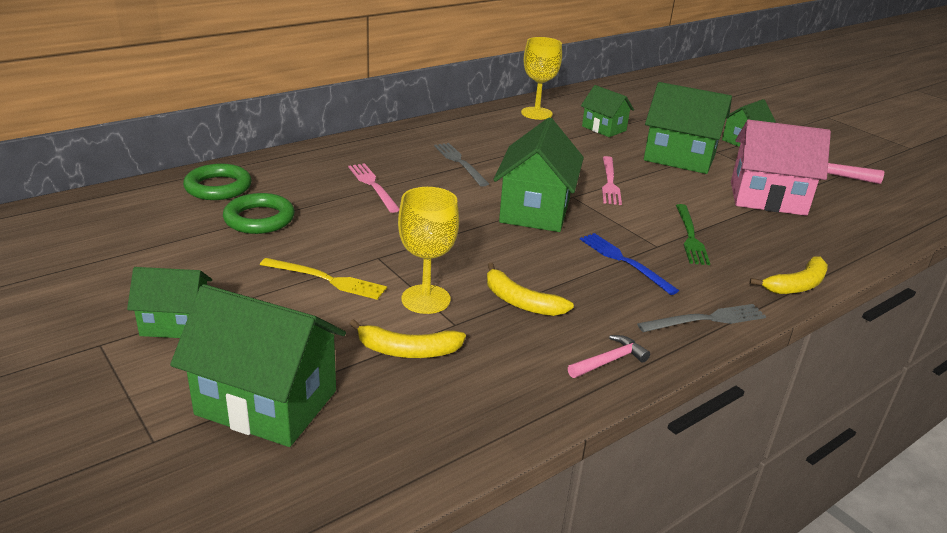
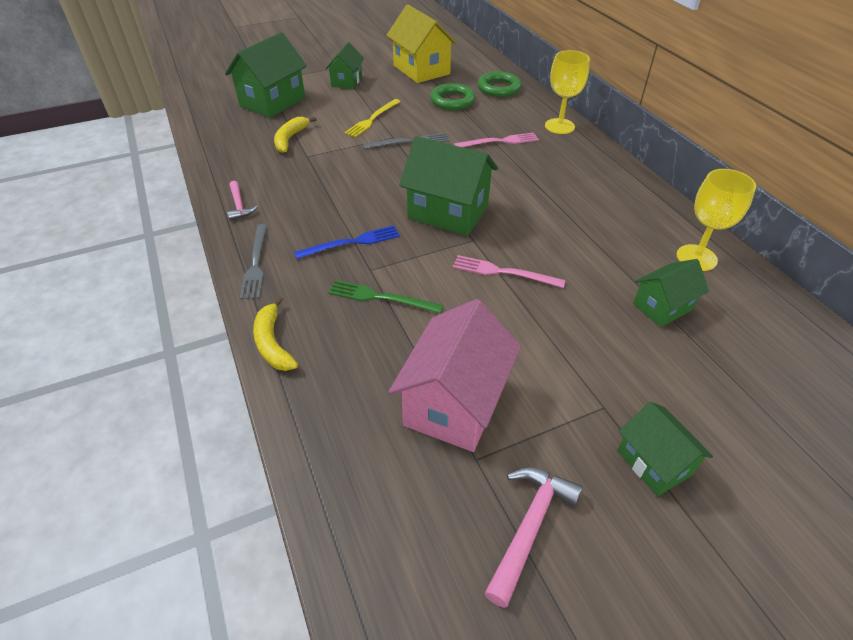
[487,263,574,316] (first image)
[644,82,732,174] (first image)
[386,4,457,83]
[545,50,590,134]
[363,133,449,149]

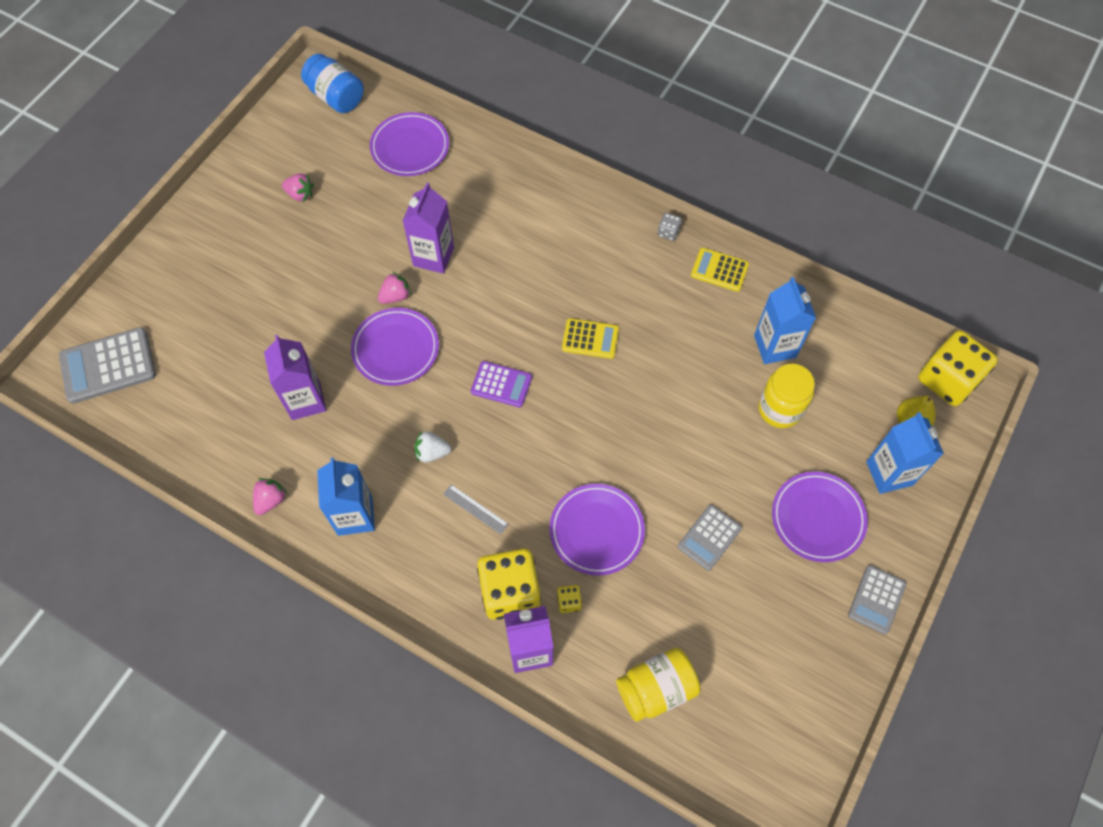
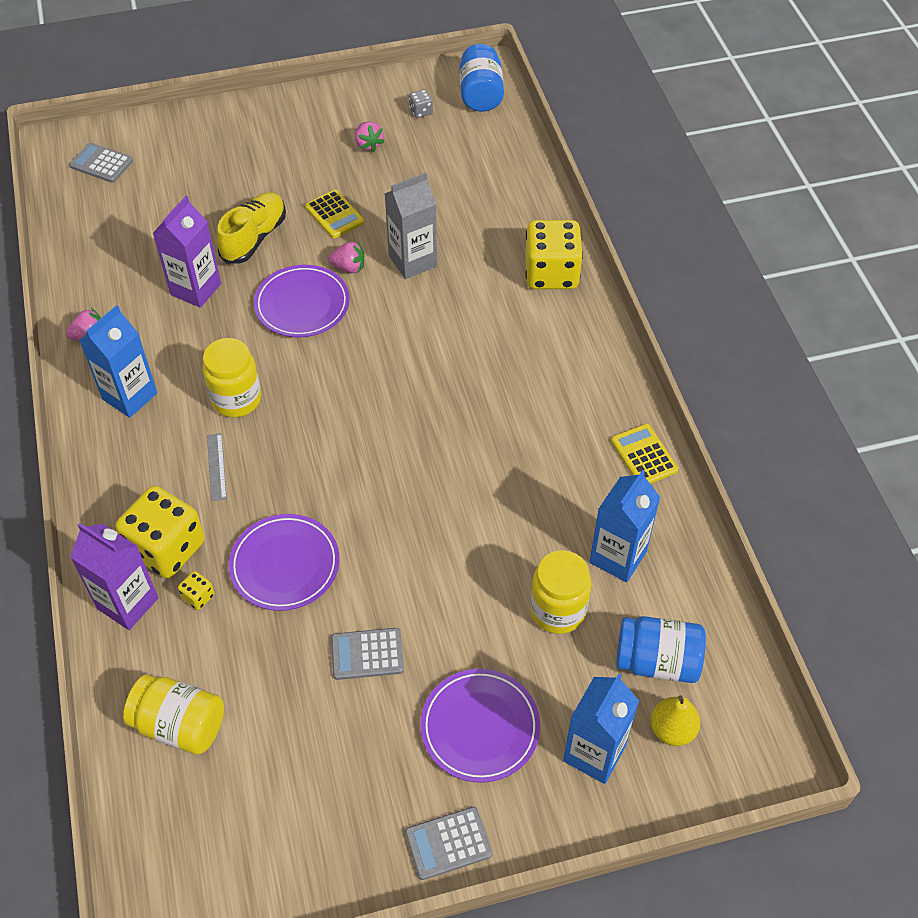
[370,112,449,176] (first image)
[471,361,532,407] (first image)
[217,192,286,264]
[616,616,706,683]
[305,190,364,238]
[409,89,433,118]
[525,220,583,289]
[203,338,261,417]
[385,173,437,279]
[69,143,133,183]

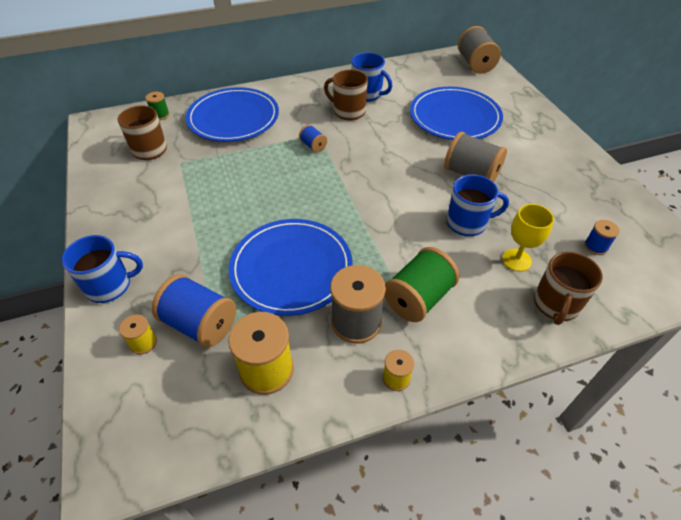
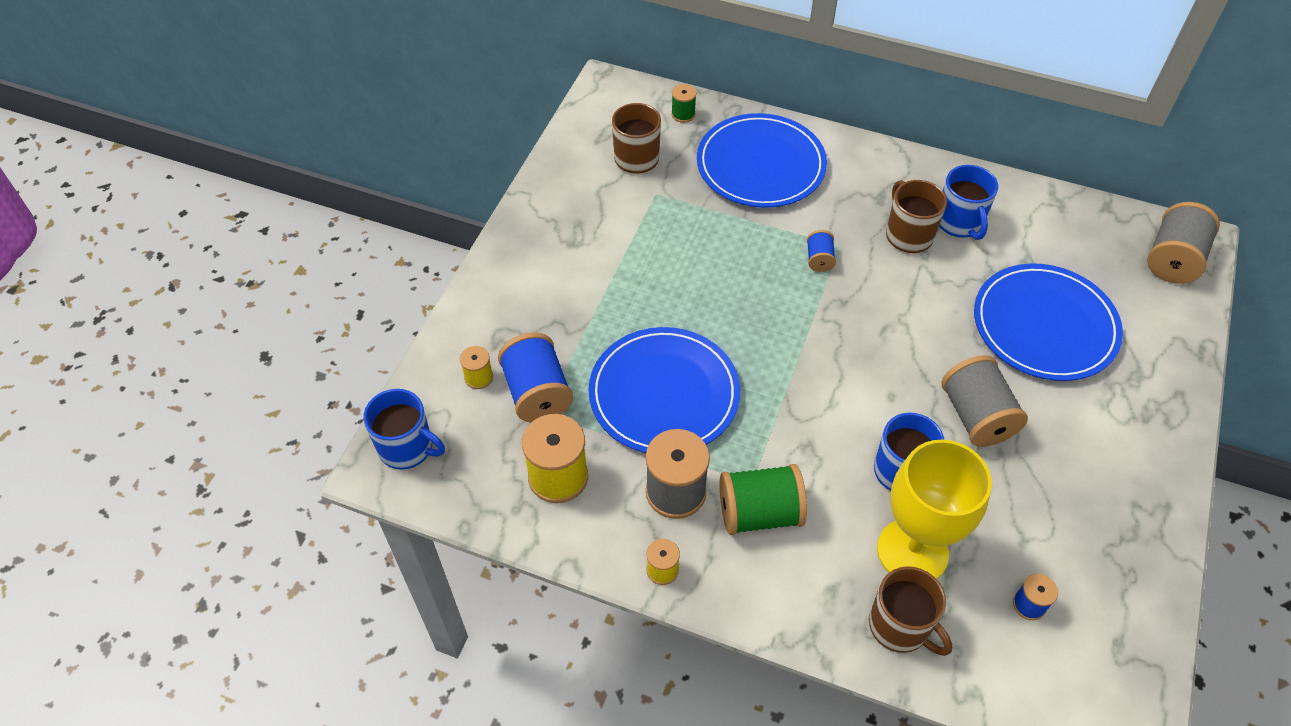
[363,389,445,470]
[869,566,953,656]
[877,440,992,579]

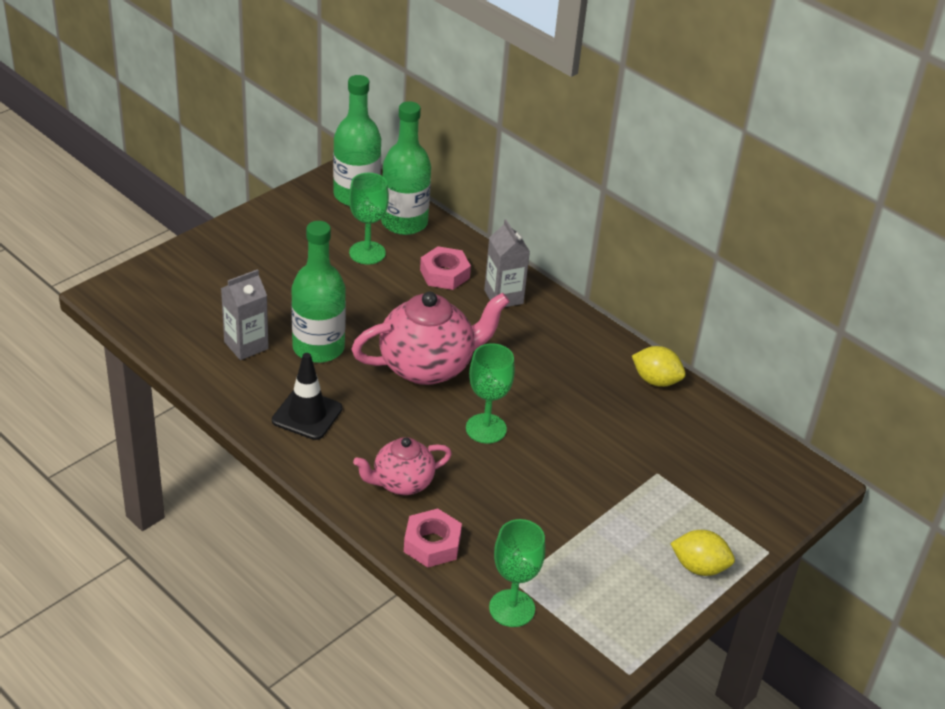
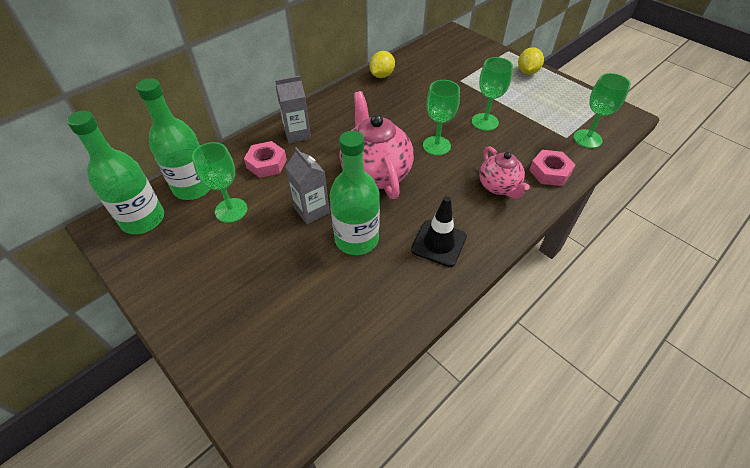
[472,57,513,131]
[285,147,330,224]

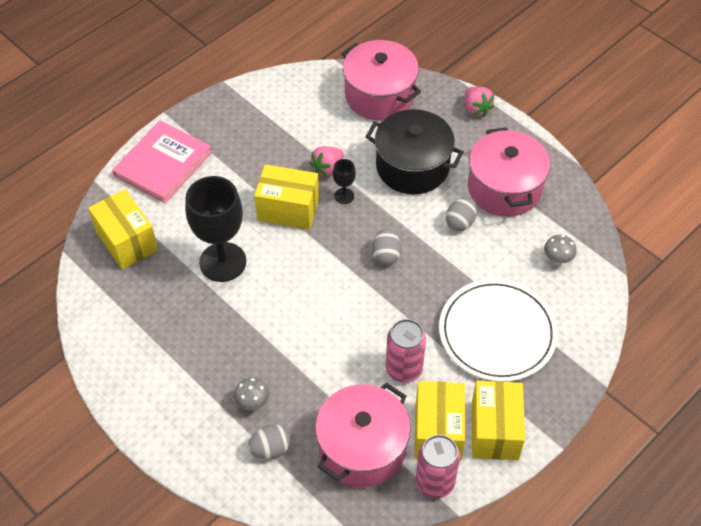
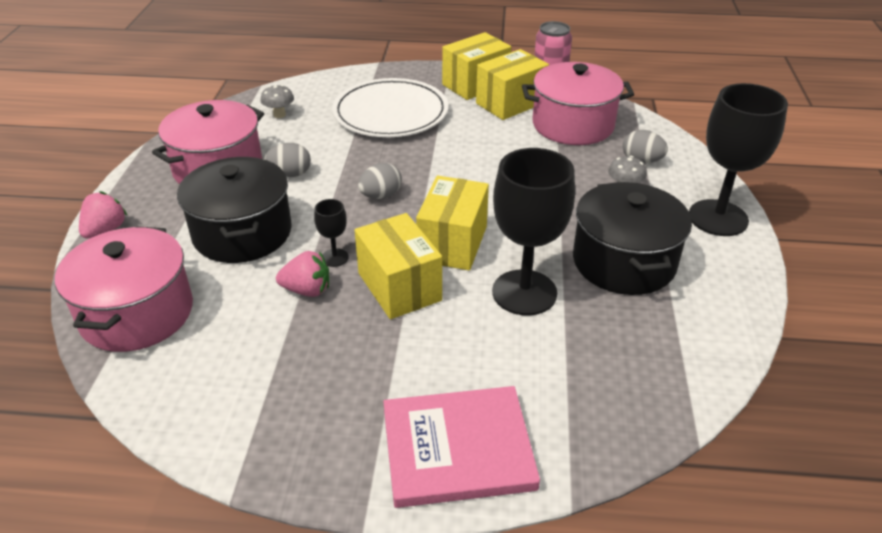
[386,319,426,383] (first image)
[573,182,692,295]
[689,83,788,236]
[416,176,489,271]

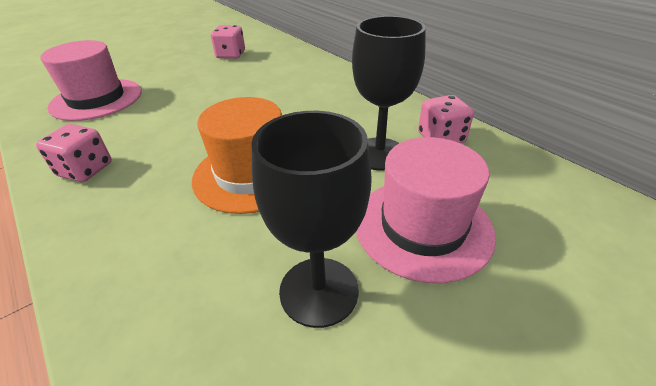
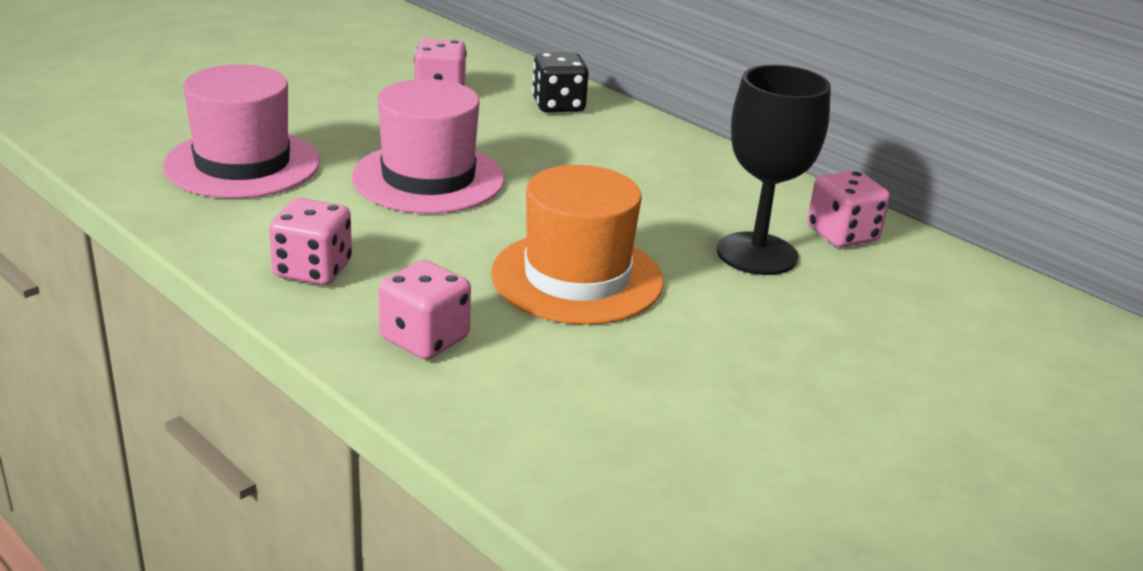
[251,111,372,328] (first image)
[379,260,471,360]
[532,53,589,112]
[352,79,504,214]

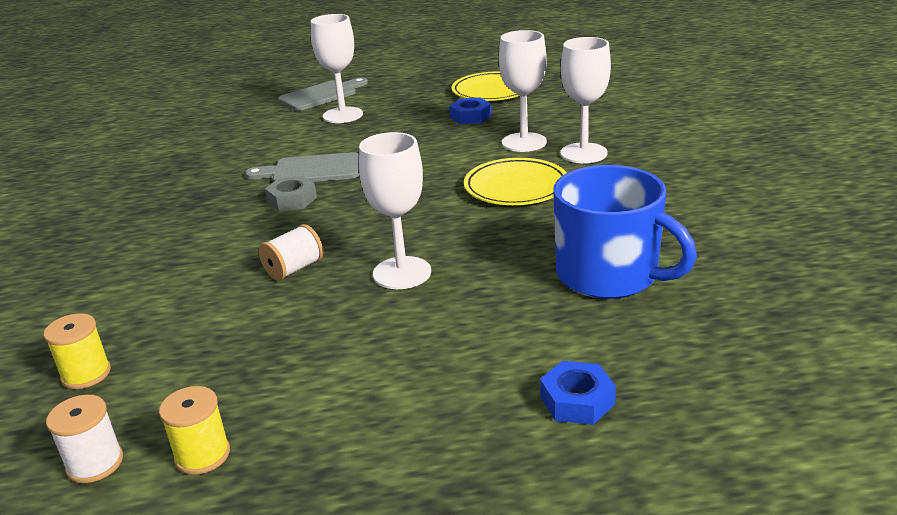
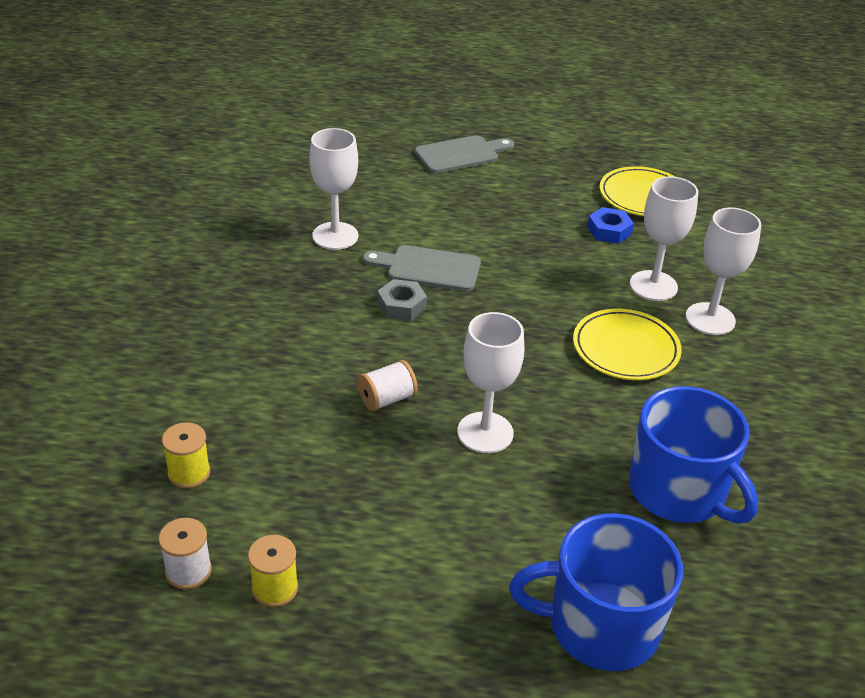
[309,128,358,250]
[509,513,683,671]

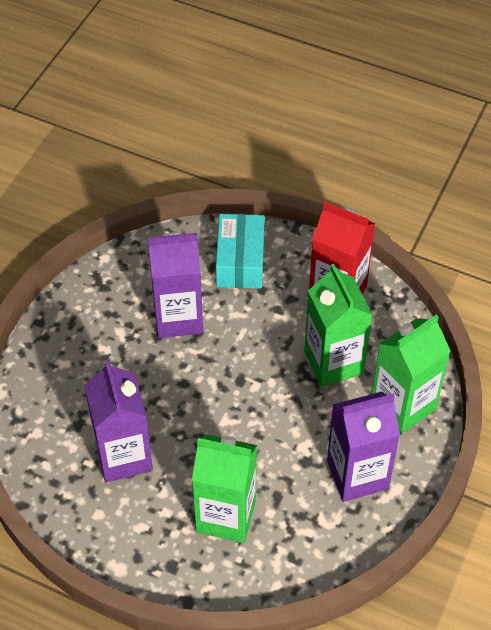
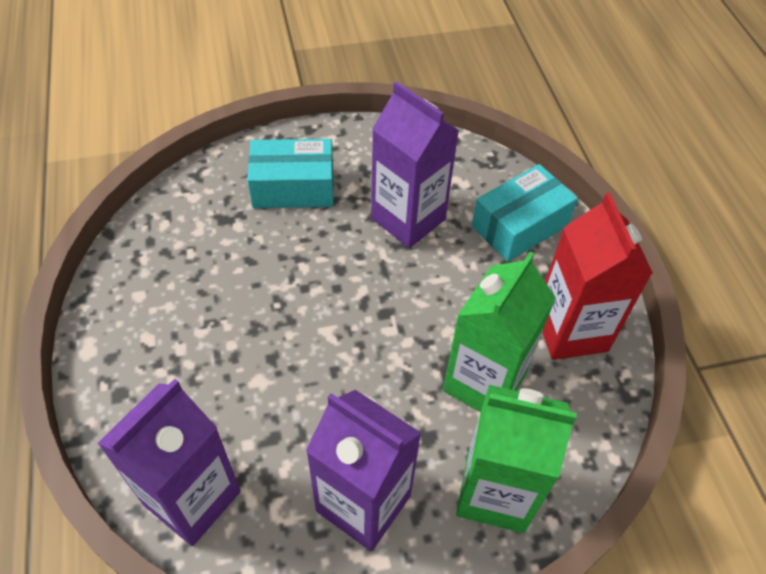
[192,434,257,543] (first image)
[247,139,334,208]
[97,379,241,546]

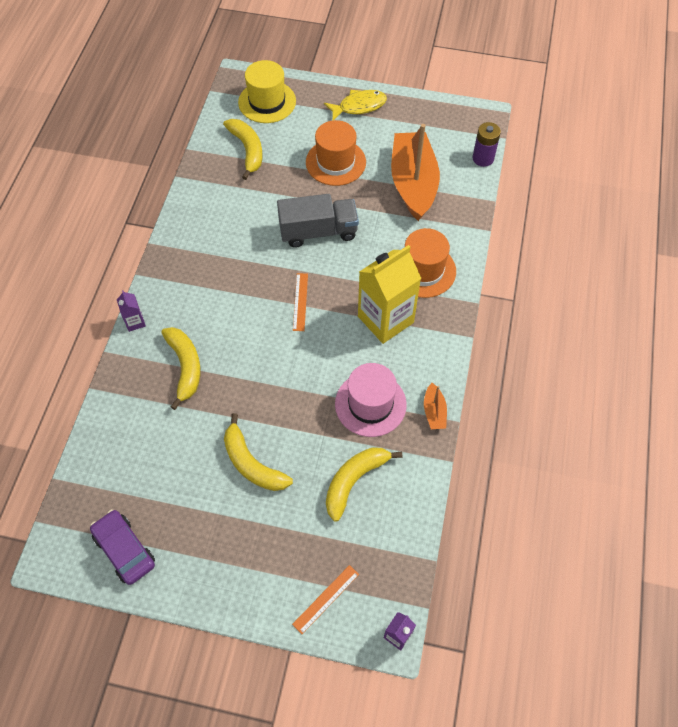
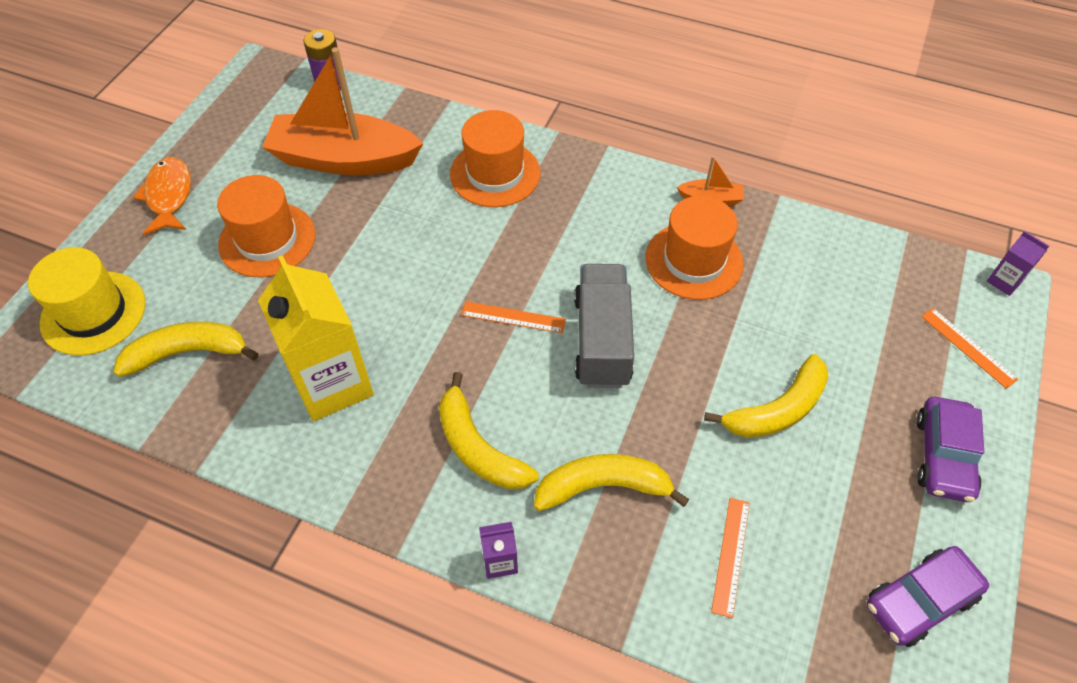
[711,498,750,618]
[916,397,984,502]
[574,264,634,388]
[439,372,539,489]
[258,255,374,421]
[133,157,191,235]
[645,196,744,300]

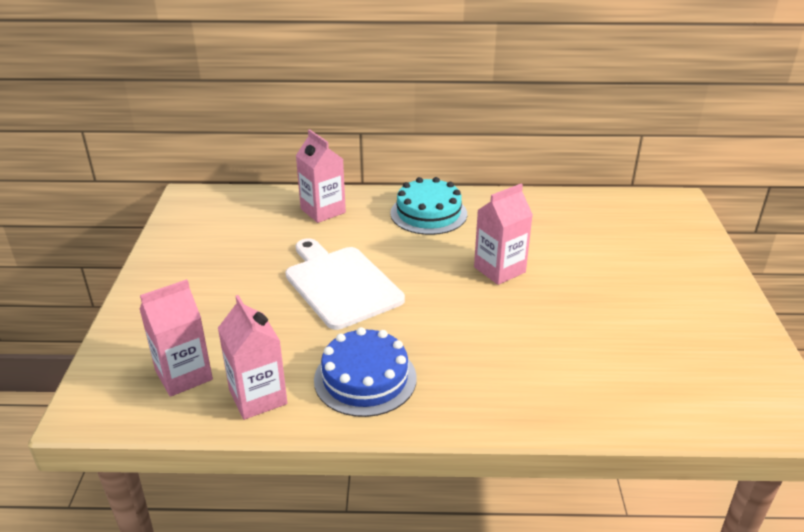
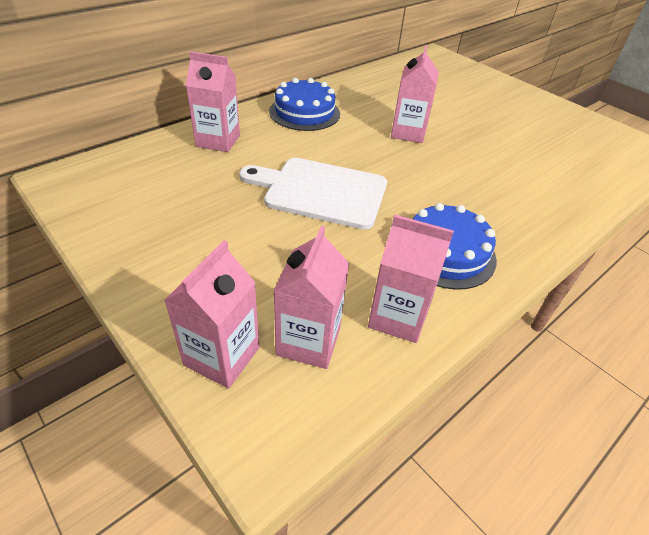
[164,240,259,388]
[269,78,340,131]

